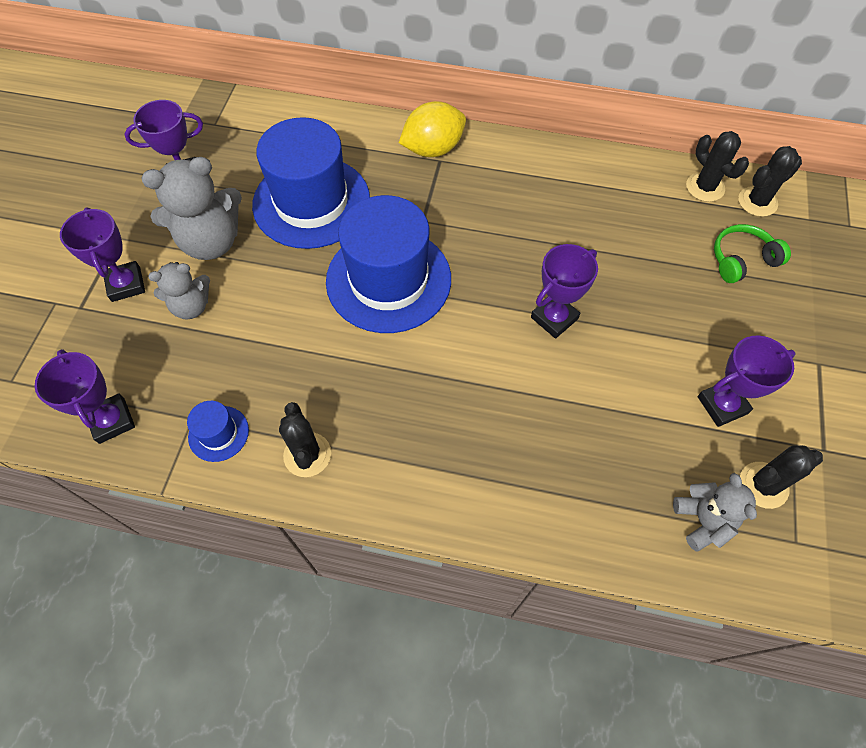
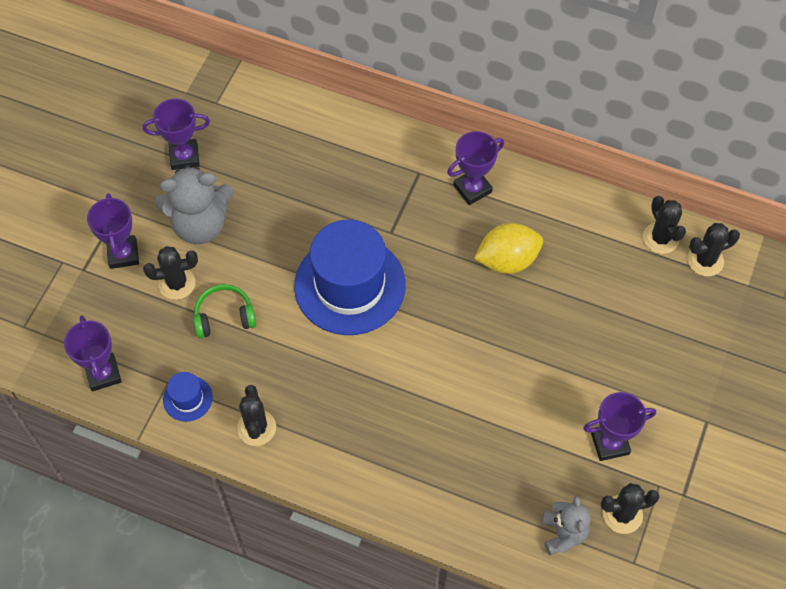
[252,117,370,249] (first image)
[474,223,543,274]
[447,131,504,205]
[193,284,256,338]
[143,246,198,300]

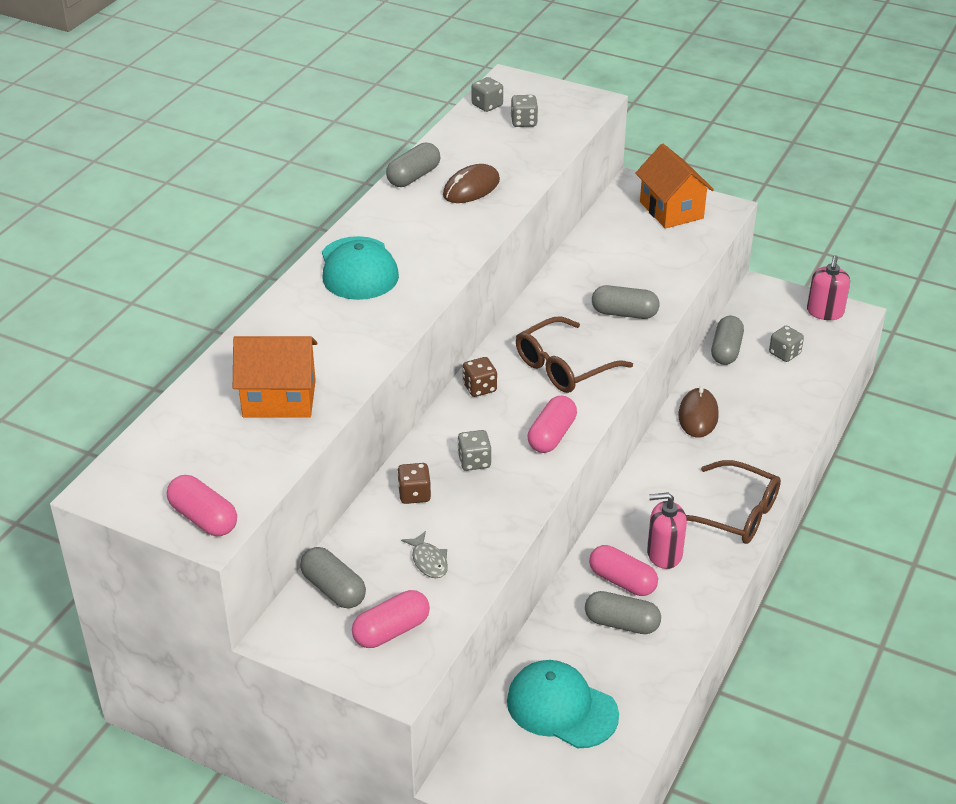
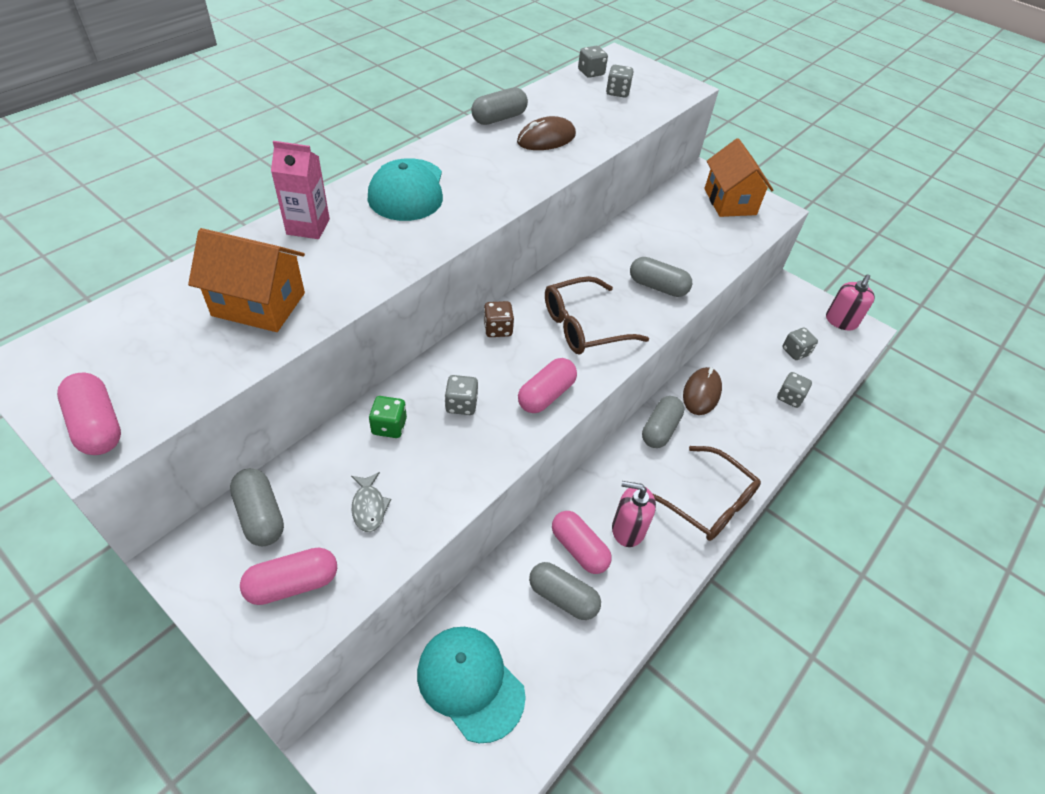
[271,141,330,239]
[777,372,812,408]
[642,396,684,448]
[369,396,407,438]

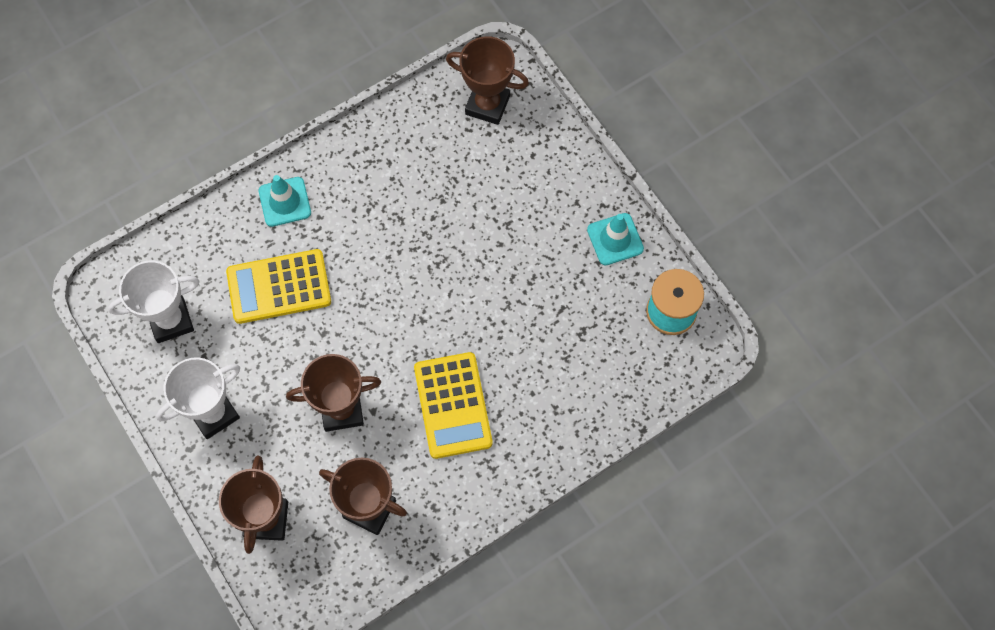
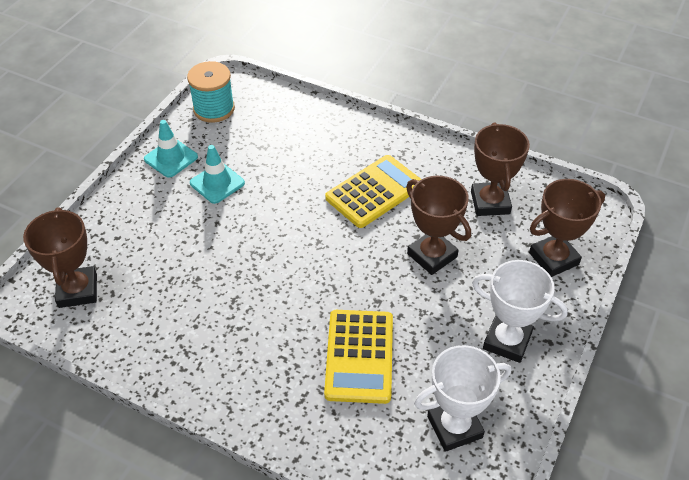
[190,145,245,204]
[414,345,511,452]
[324,310,393,404]

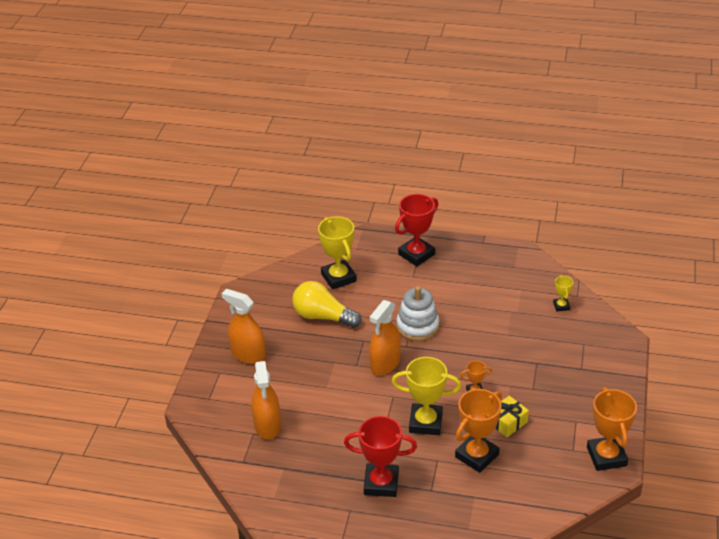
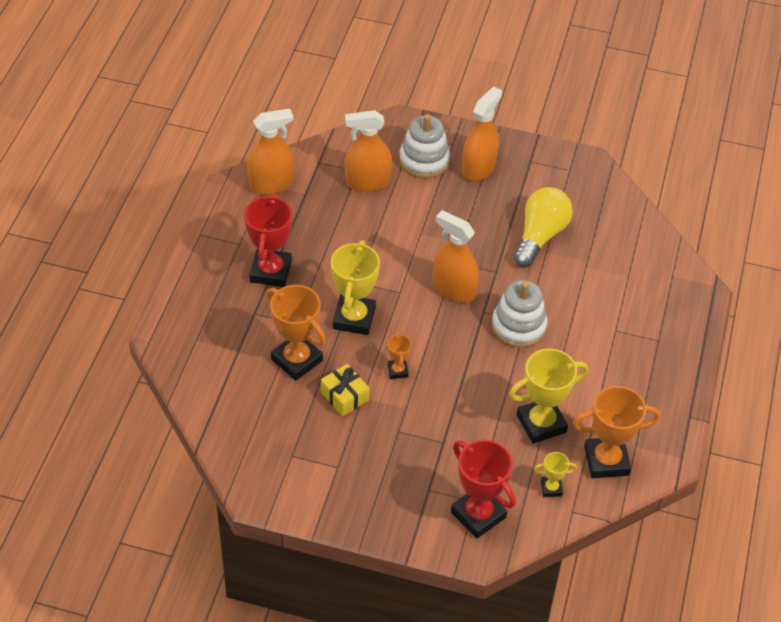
[247,109,294,195]
[399,114,450,178]
[509,349,588,444]
[451,440,516,539]
[573,386,660,478]

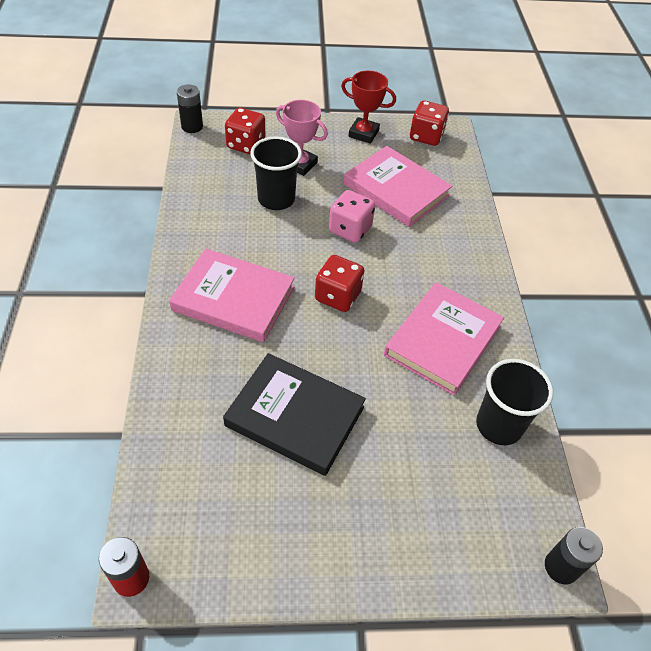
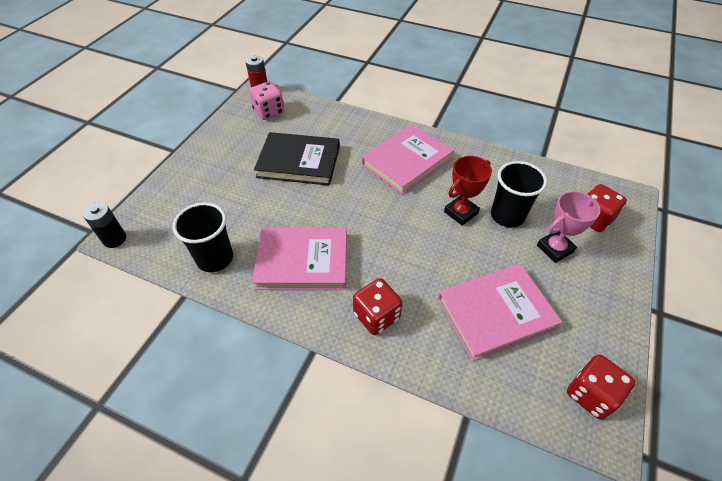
[177,85,203,133] (first image)
[353,278,403,335]
[249,81,284,120]
[444,156,492,226]
[254,132,340,186]
[252,227,347,290]

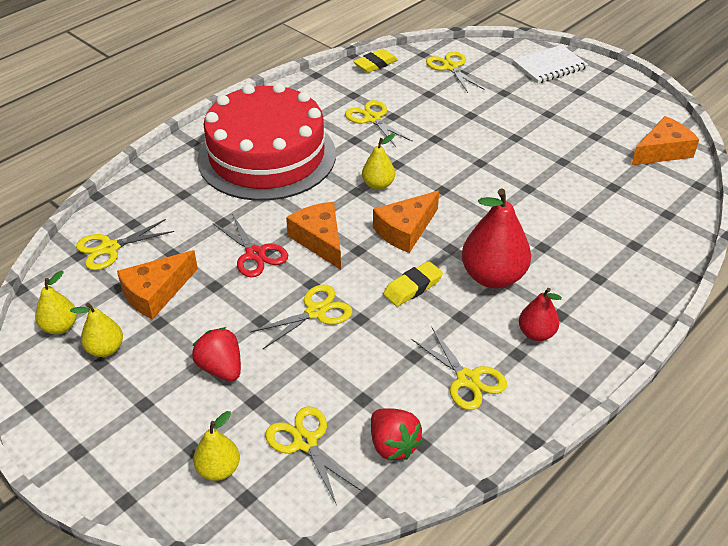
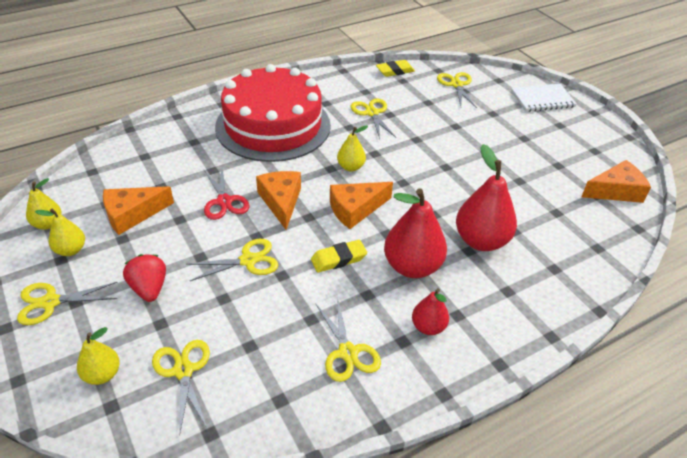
[371,408,423,460] (first image)
[456,144,517,251]
[17,282,118,325]

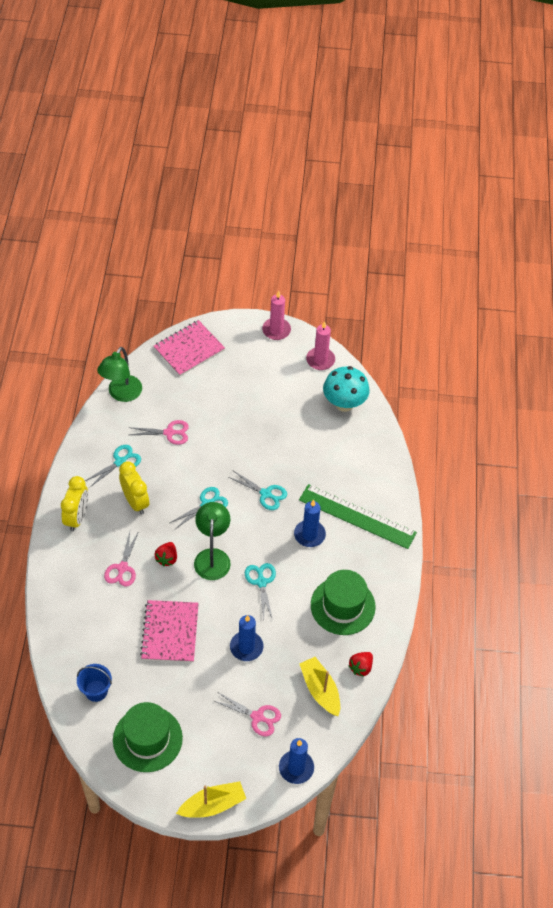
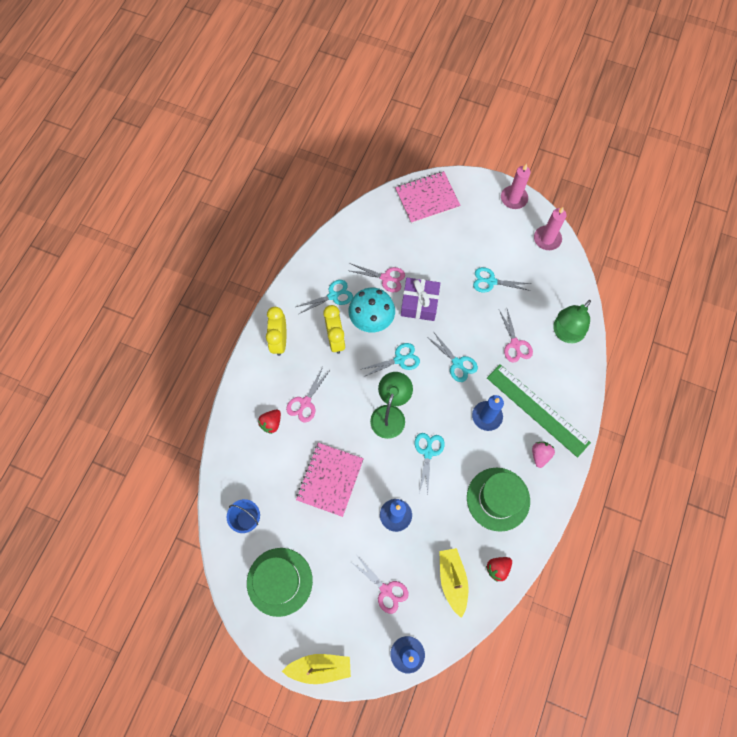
[401,278,440,321]
[473,267,531,292]
[499,309,533,363]
[532,442,555,468]
[553,300,591,343]
[258,410,281,434]
[349,288,395,332]
[266,307,286,356]

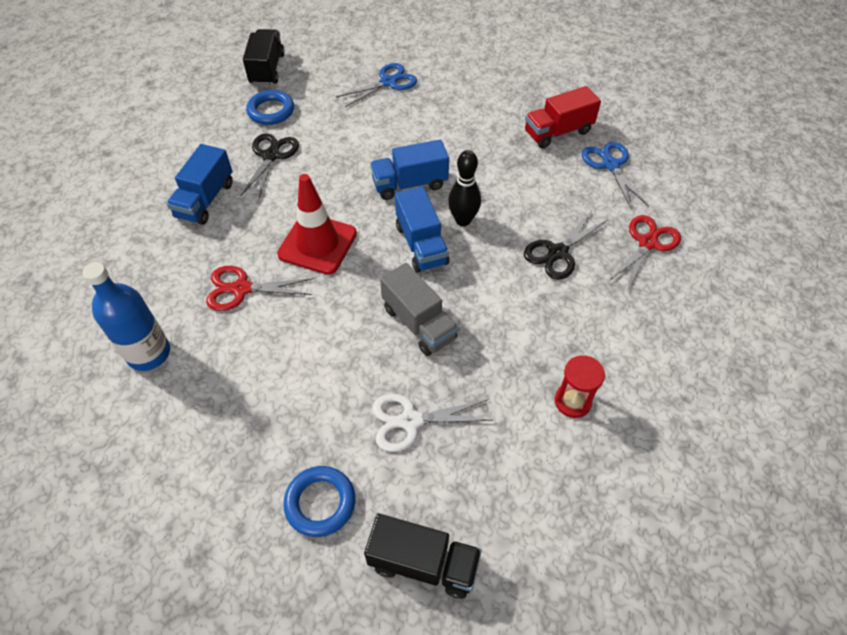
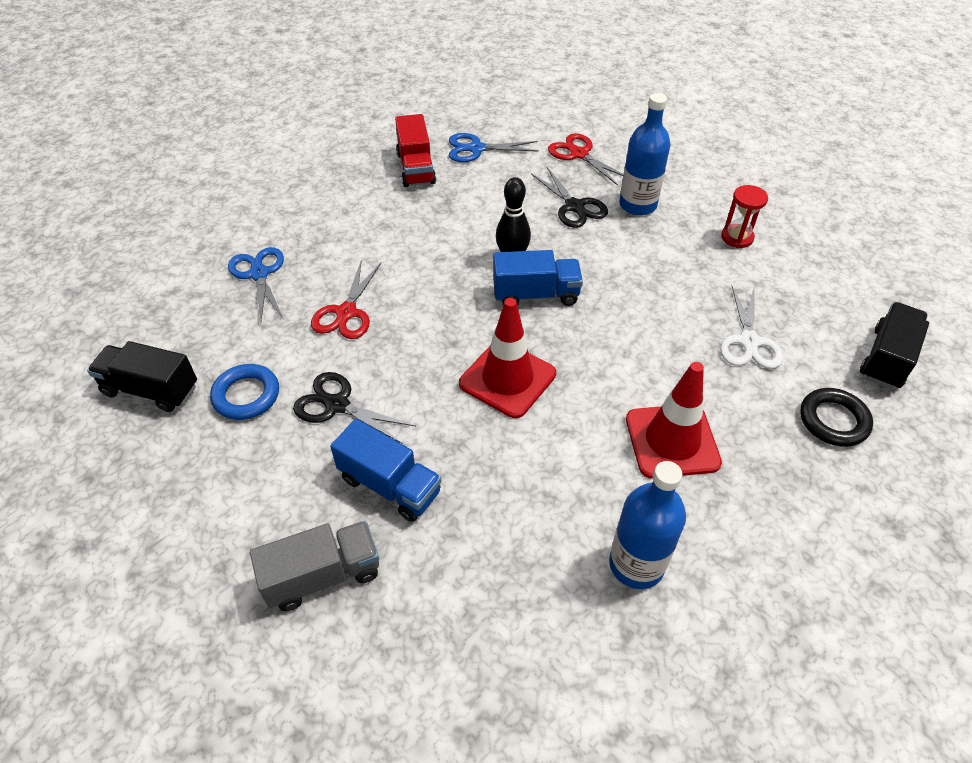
[370,140,449,200] (first image)
[619,93,670,216]
[626,362,722,478]
[311,260,381,339]
[250,521,379,611]
[800,388,873,447]

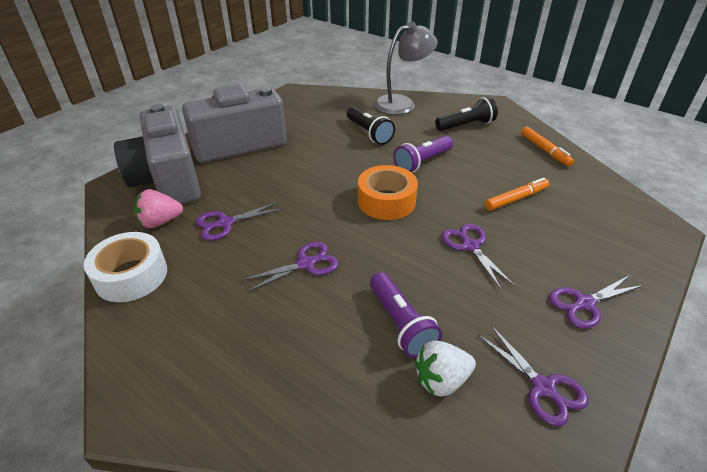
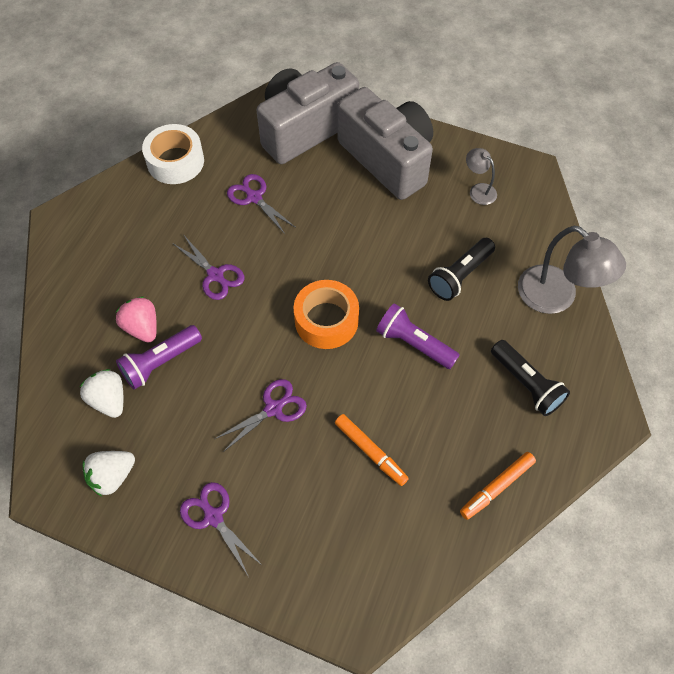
[466,148,497,205]
[115,296,157,343]
[82,451,135,497]

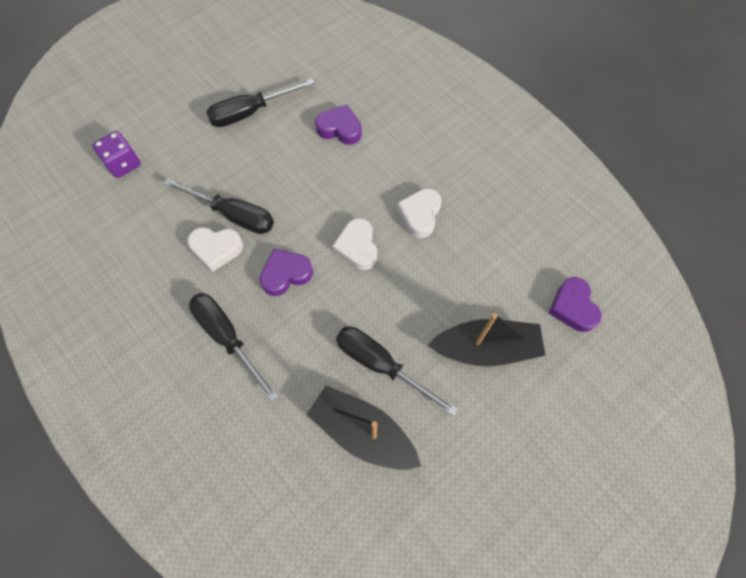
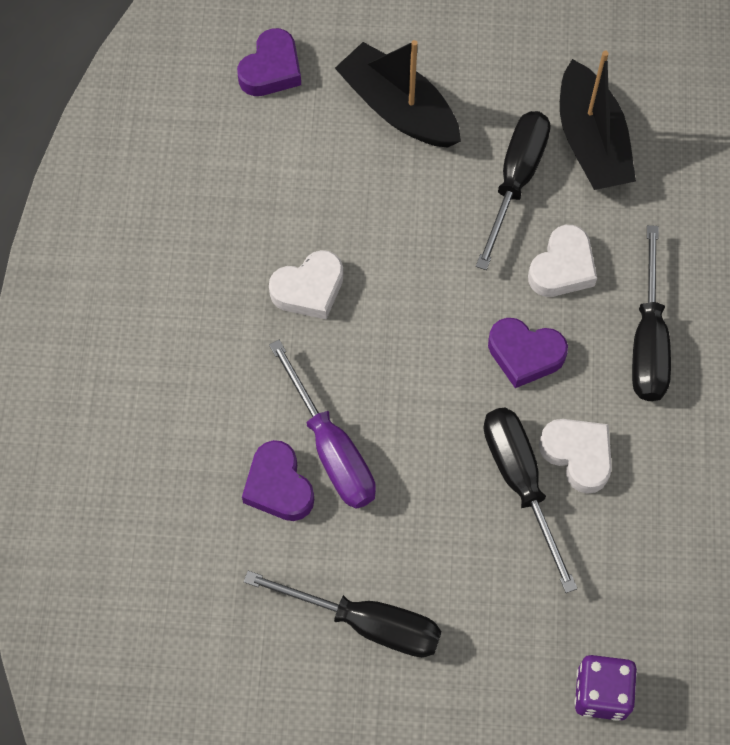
[269,340,376,509]
[528,225,597,297]
[476,111,551,270]

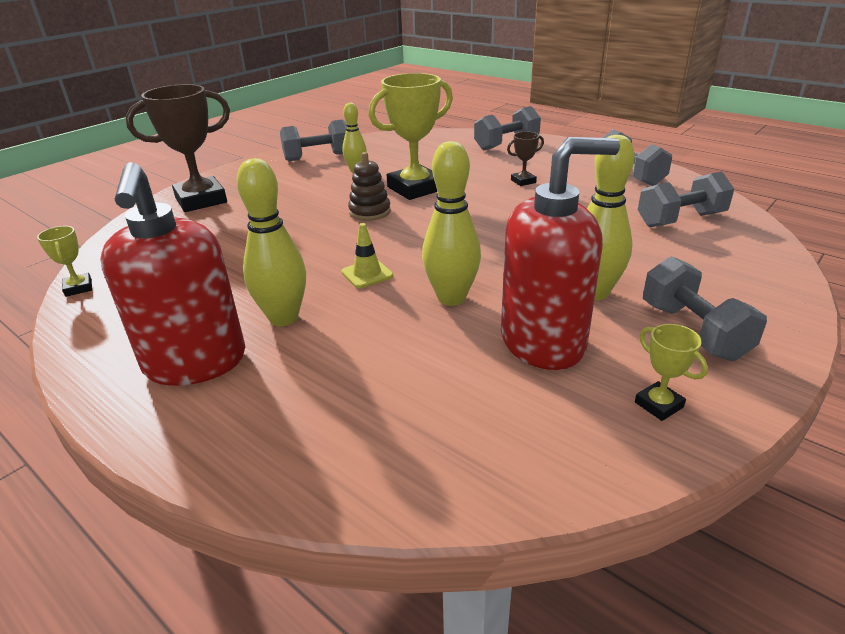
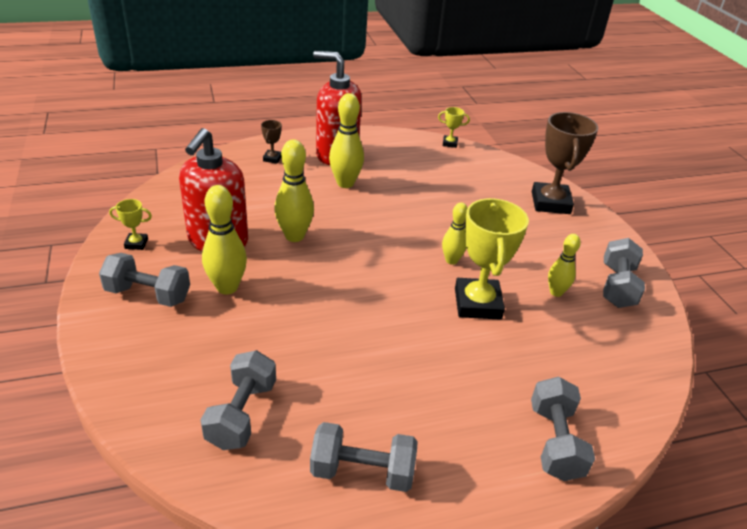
[341,223,393,288] (first image)
[261,120,282,164]
[442,202,467,265]

